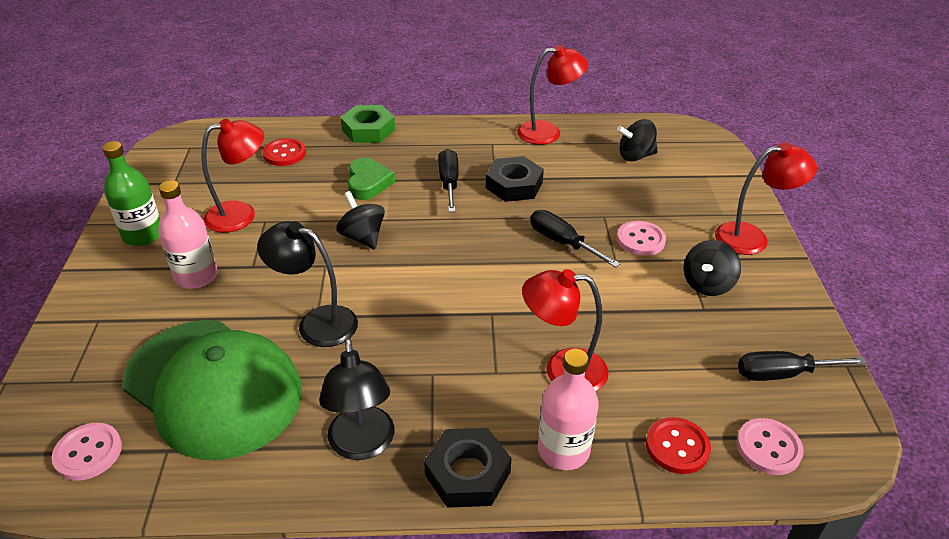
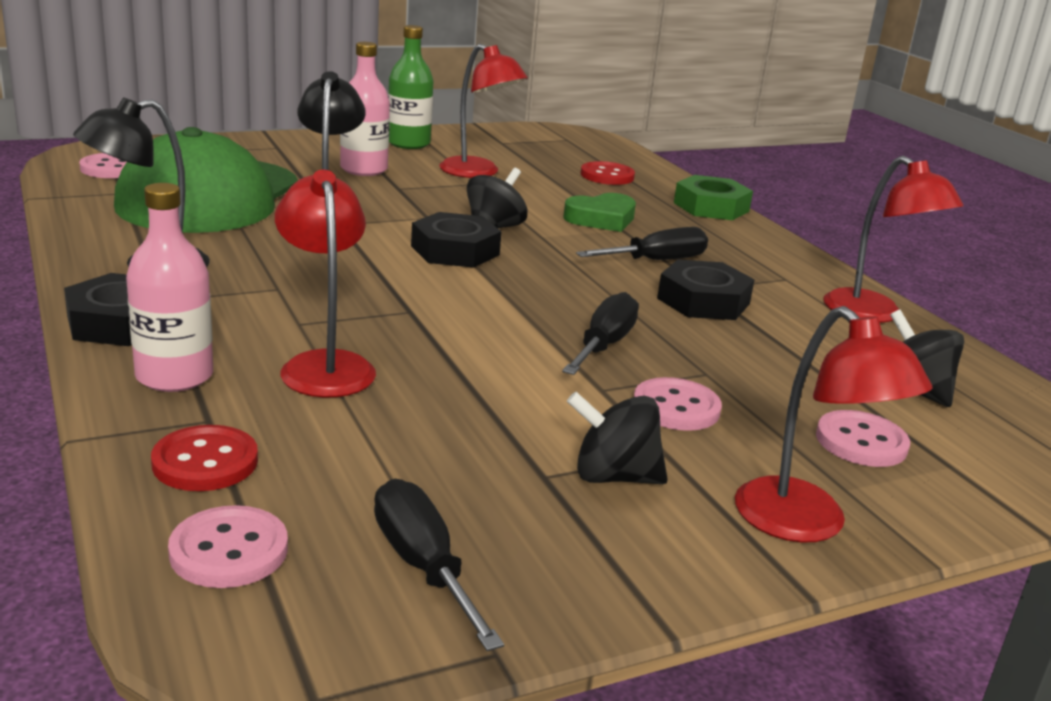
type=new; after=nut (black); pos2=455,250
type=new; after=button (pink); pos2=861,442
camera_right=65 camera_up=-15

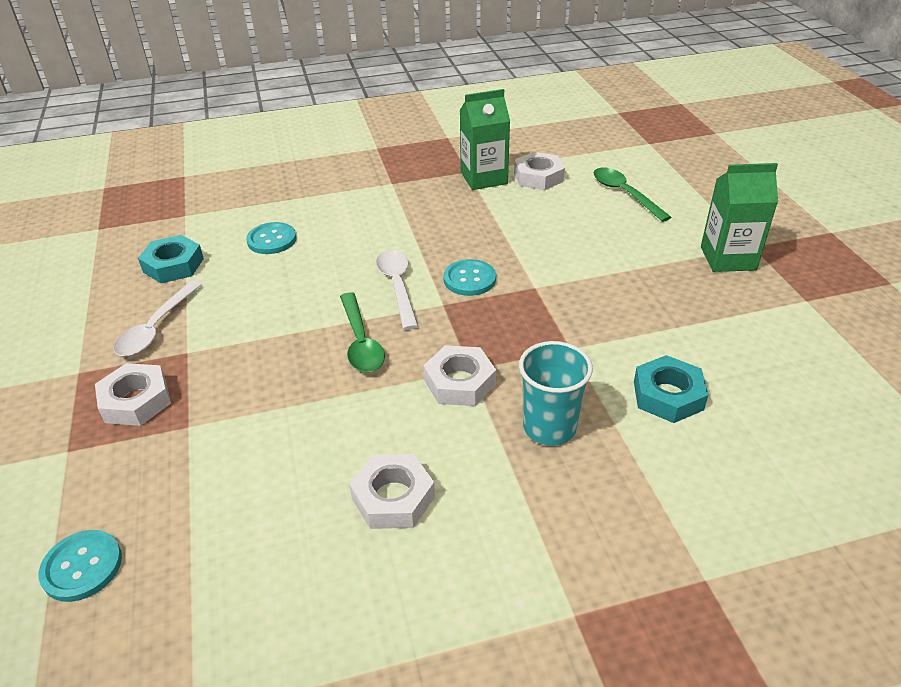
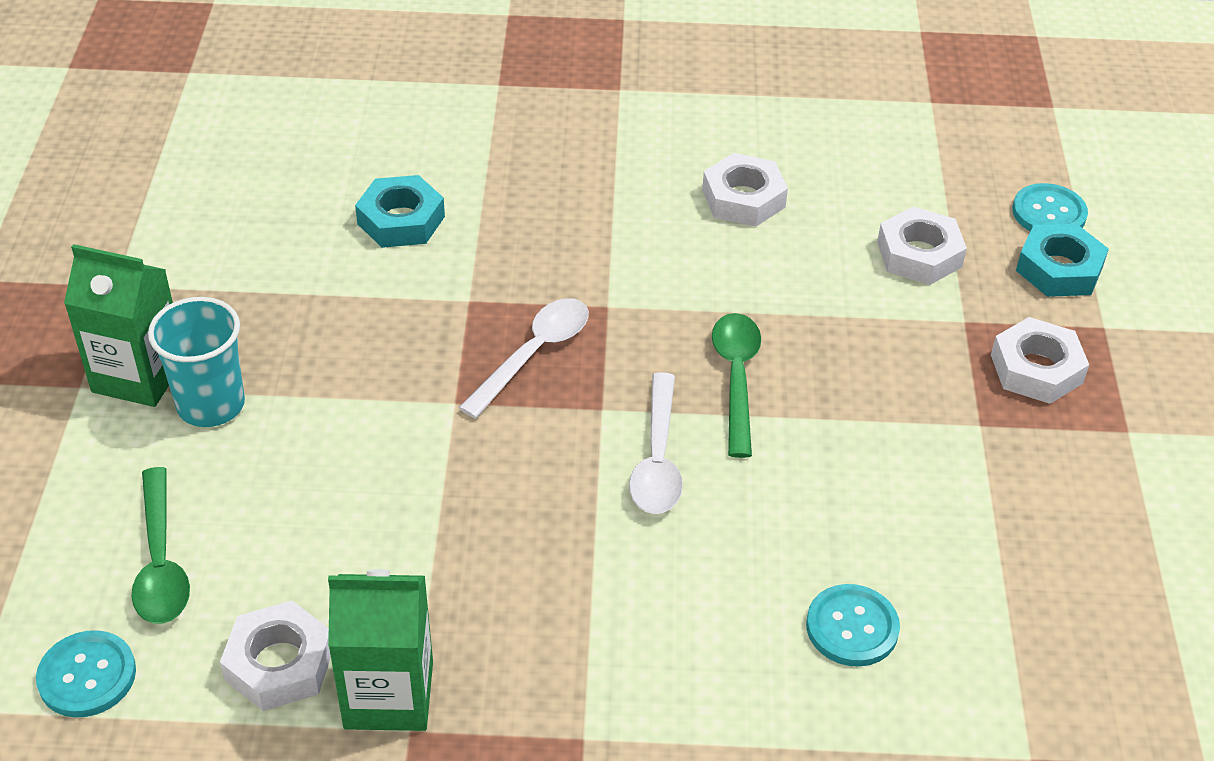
type=shifted; before=spoon (white); pos1=156,328; pos2=534,354
type=shifted; before=nut (turquoise); pos1=173,265; pos2=1059,269
type=shifted; before=nut (white); pos1=459,382; pos2=919,254
type=shifted; before=button (turquoise); pos1=469,279; pos2=87,676
type=shifted; before=cup (turquoise); pos1=549,427; pos2=211,405
camera_right=-165 camera_up=5

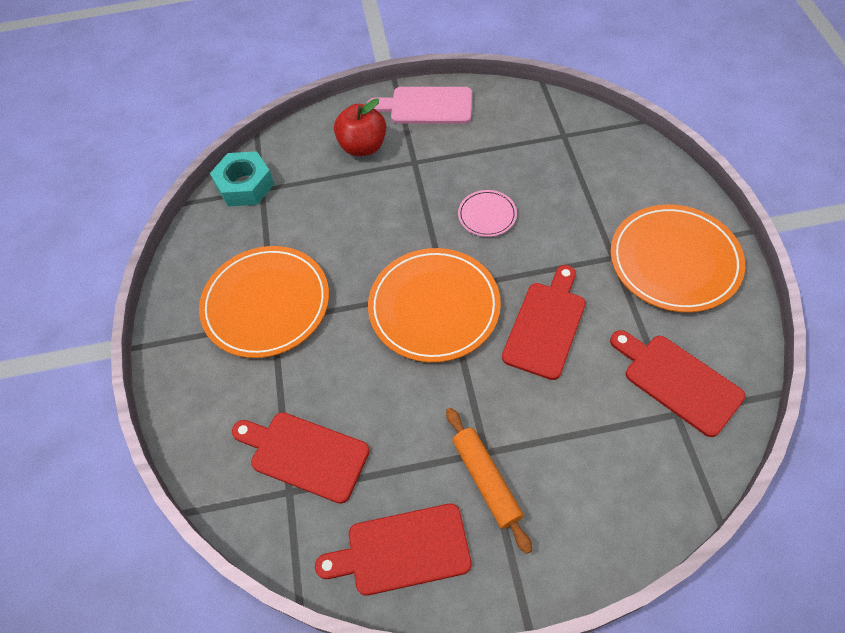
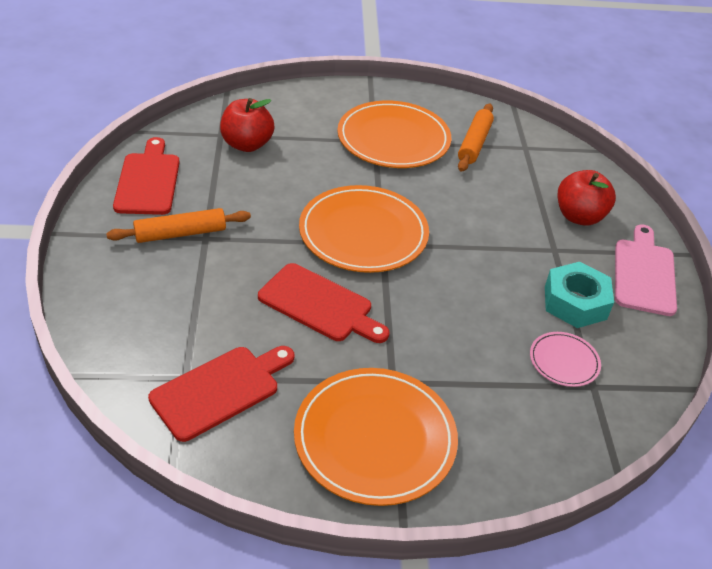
type=shifted; before=nut (turquoise); pos1=245,185; pos2=575,302
type=swapped; before=cutting board (red); after=apple (red); pos1=304,454; pos2=247,144
type=shifted; before=plate (pink); pos1=487,215; pos2=564,361
type=new; after=rolling pin (orange); pos2=474,143
camera_right=90 camera_up=-15

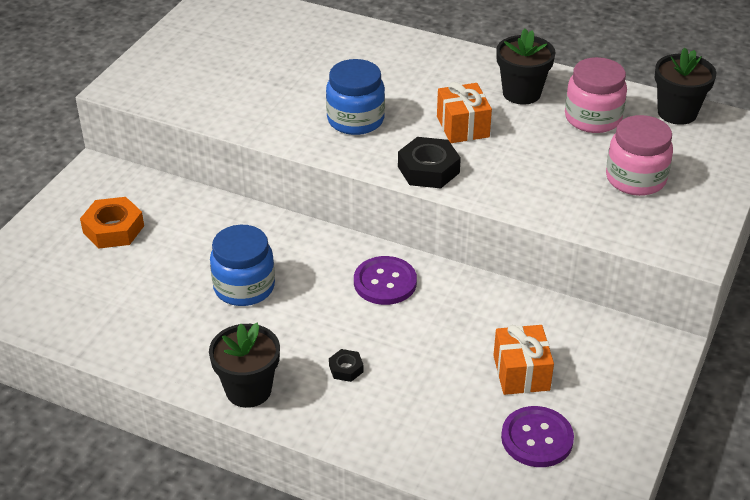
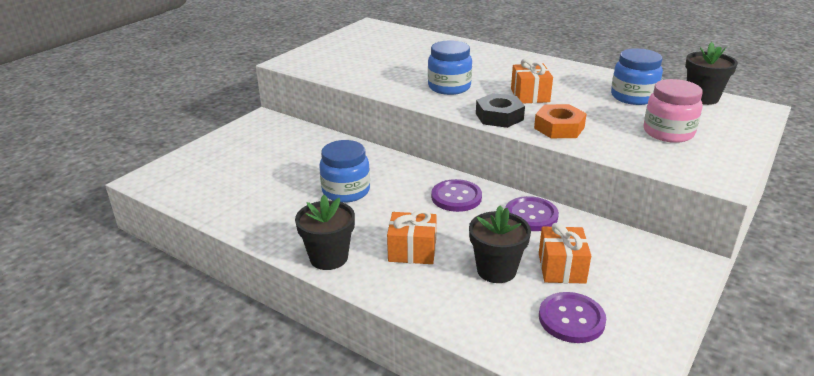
type=shifted; before=nut (orange); pos1=113,229; pos2=559,128
type=swapped; before=nut (black); after=gift (orange); pos1=346,369; pos2=412,251
type=shifted; before=flower pot (black); pos1=521,93; pos2=496,270
type=repainted; before=jar (pink); after=jar (blue); pos1=592,118; pos2=633,97
type=new; after=button (purple); pos2=531,215
camera_right=10 camera_up=-10

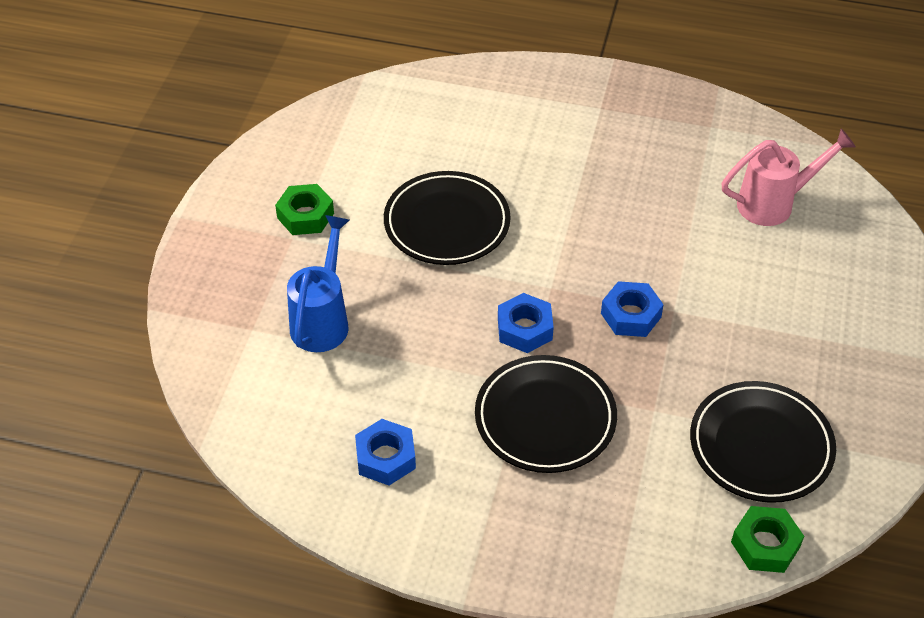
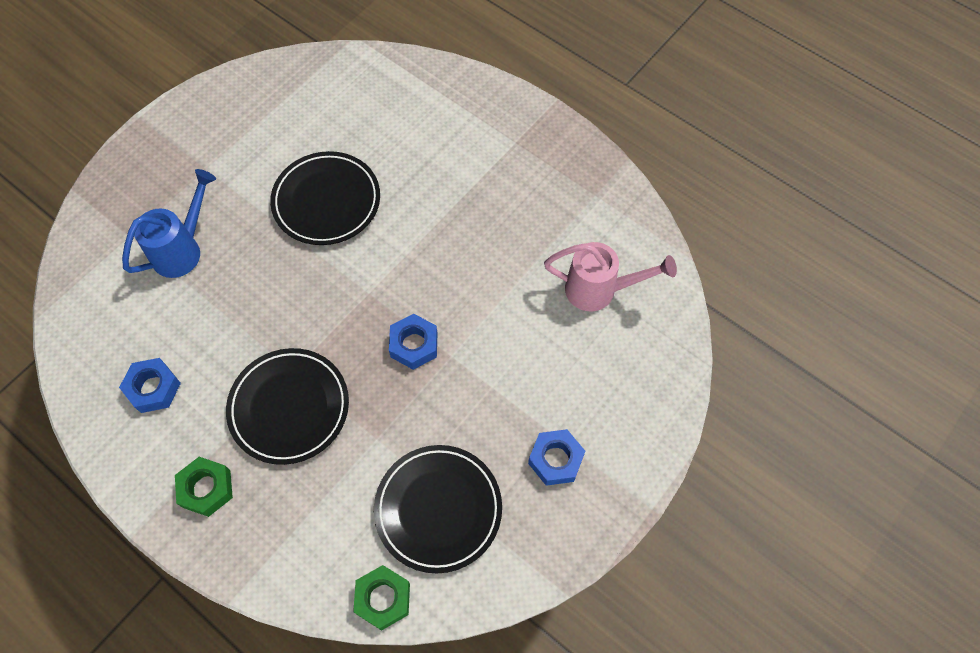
type=shifted; before=nut (green); pos1=305,216; pos2=206,489
type=shifted; before=nut (blue); pos1=524,329; pos2=555,460
camera_right=25 camera_up=15

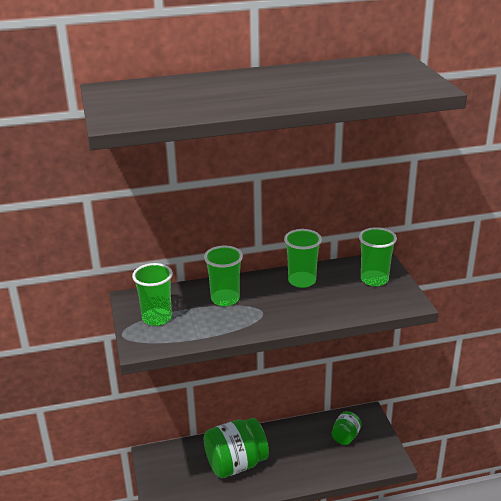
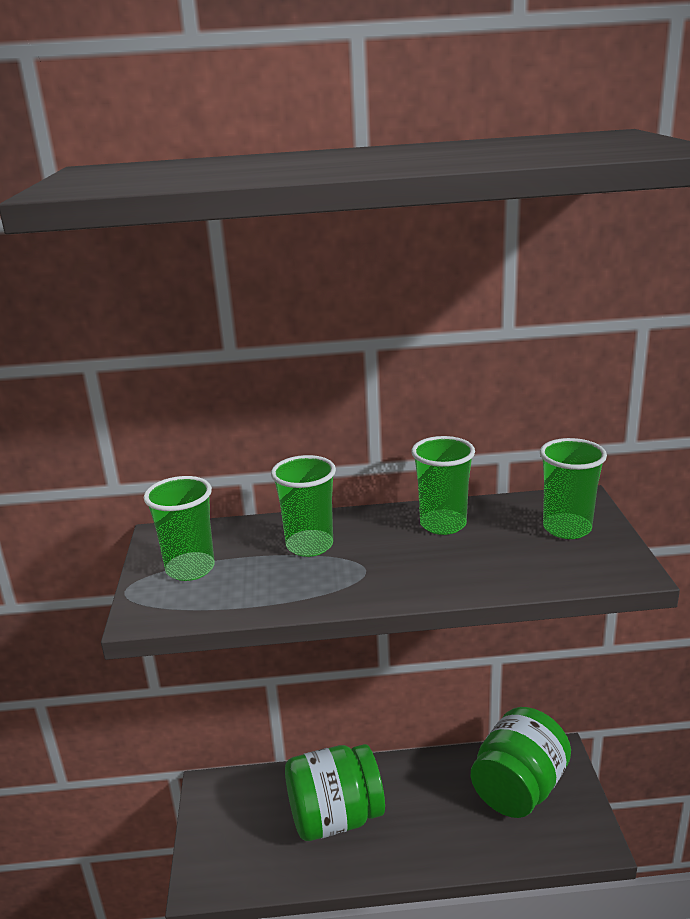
type=scaled; before=jar (green); pos1=345,436; pos2=519,788; scale=1.94
camera_right=10 camera_up=-5

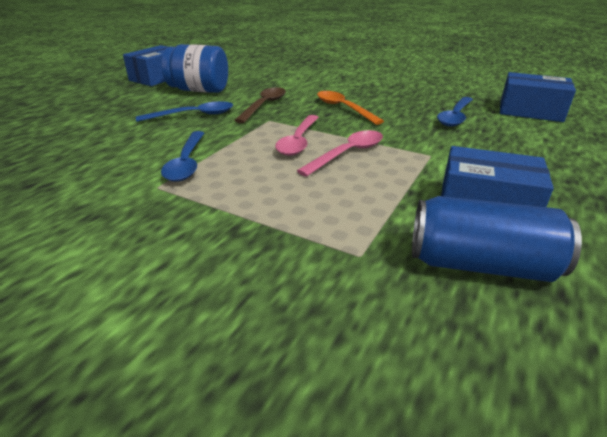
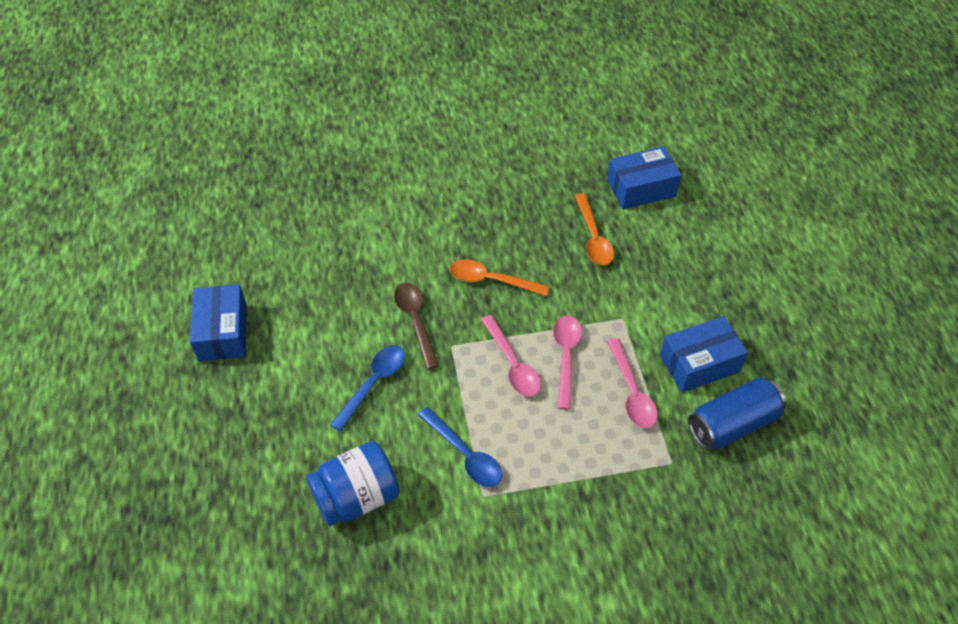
type=shifted; before=jar (blue); pos1=199,90; pos2=356,497
type=repainted; before=spoon (blue); after=spoon (orange); pos1=455,117; pos2=593,238
type=new; after=spoon (pink); pos2=632,392
camera_right=-40 camera_up=20

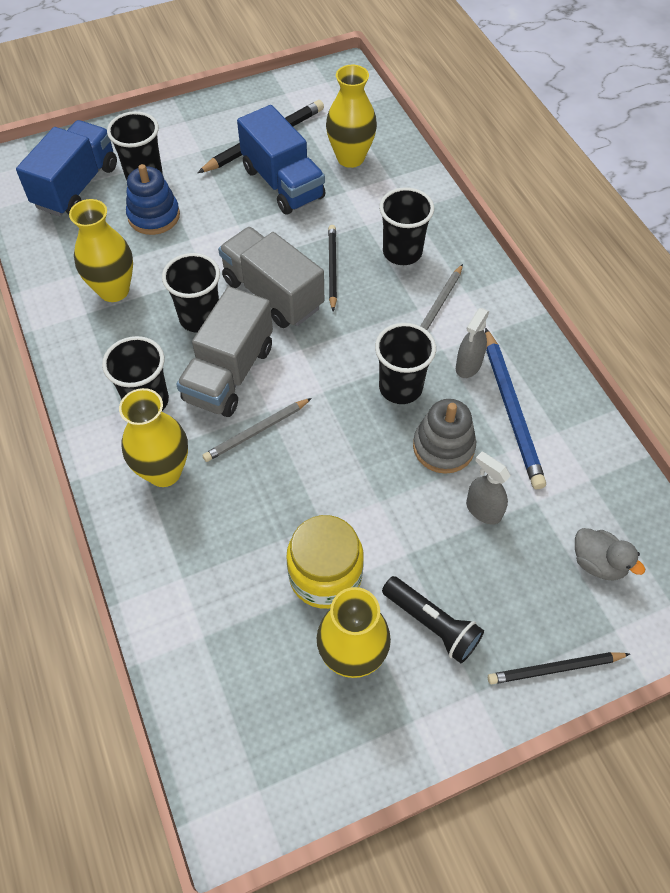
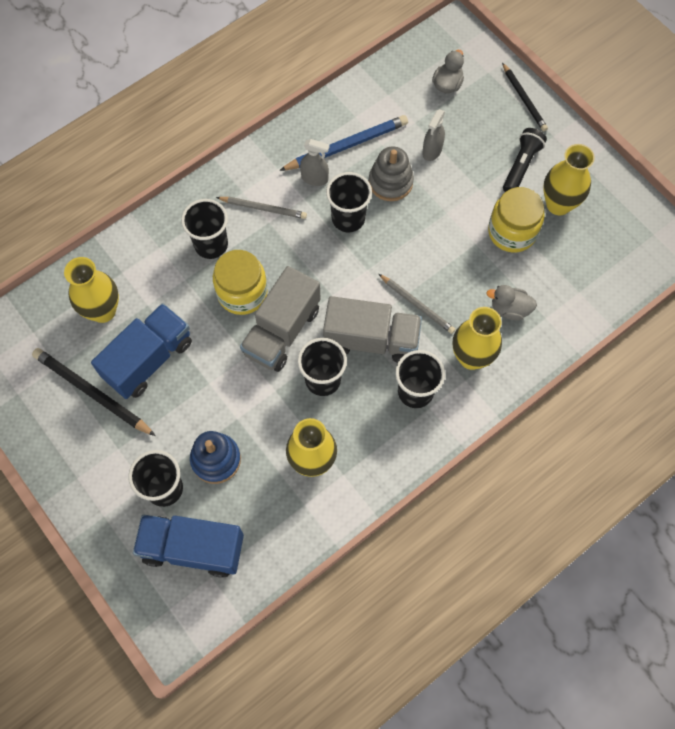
type=swapped; before=pencil (black); after=jar (yellow); pos1=332,268; pos2=242,293
type=new; after=duck (grey); pos2=509,309
camera_right=-105 camera_up=10

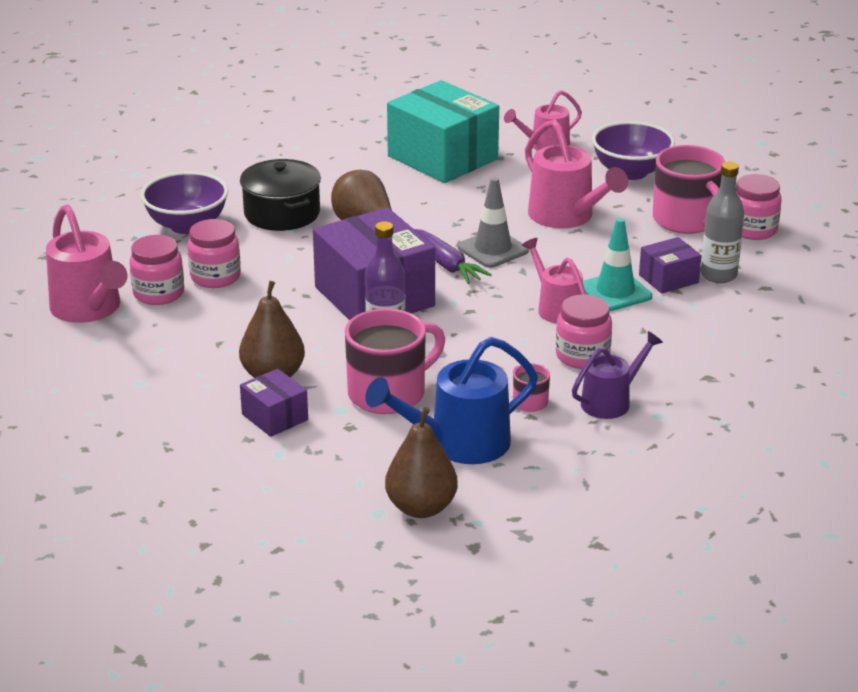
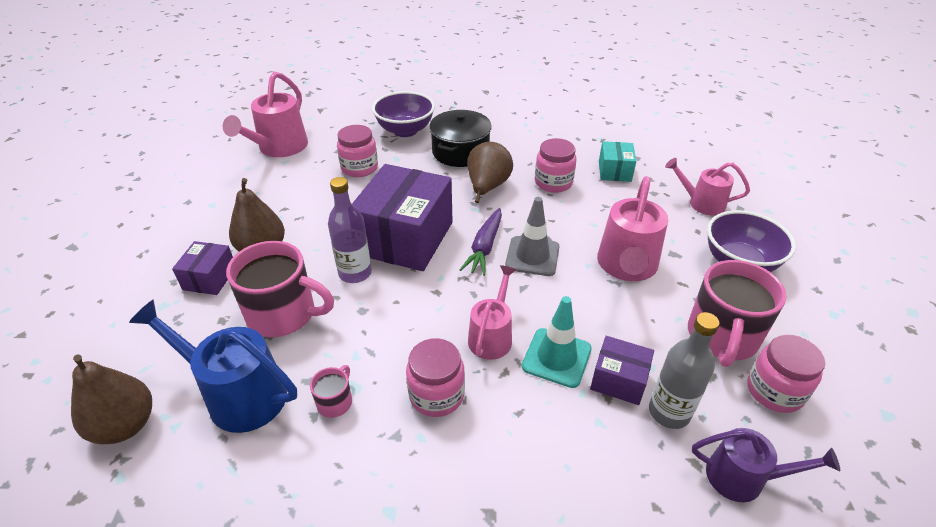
type=shifted; before=jar (pink); pos1=158,293; pos2=553,183
type=scaled; before=box (turquoise); pos1=442,158; pos2=614,171; scale=0.48
type=shifted; before=watering can (purple); pos1=611,401; pos2=744,478
camera_right=50 camera_up=10

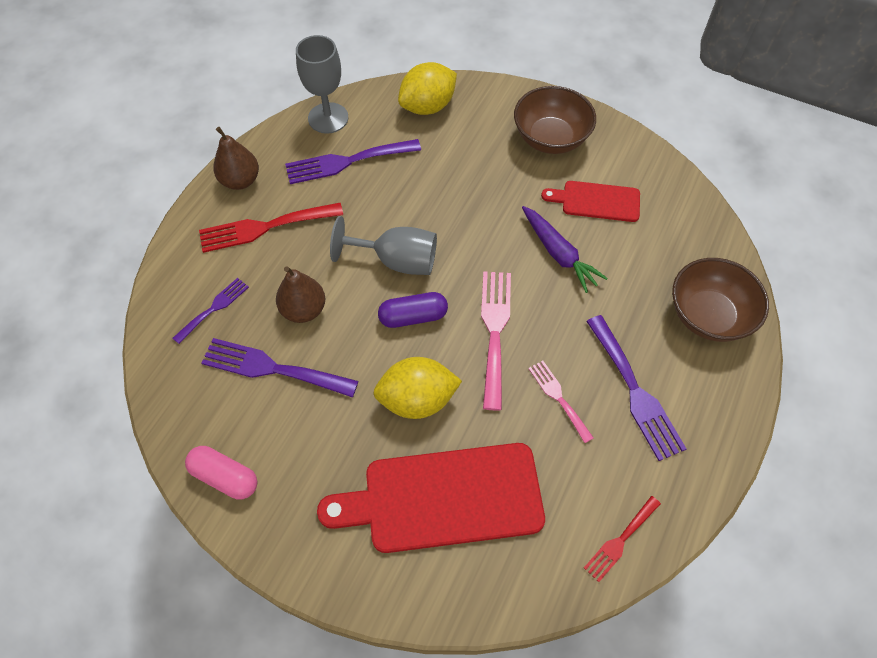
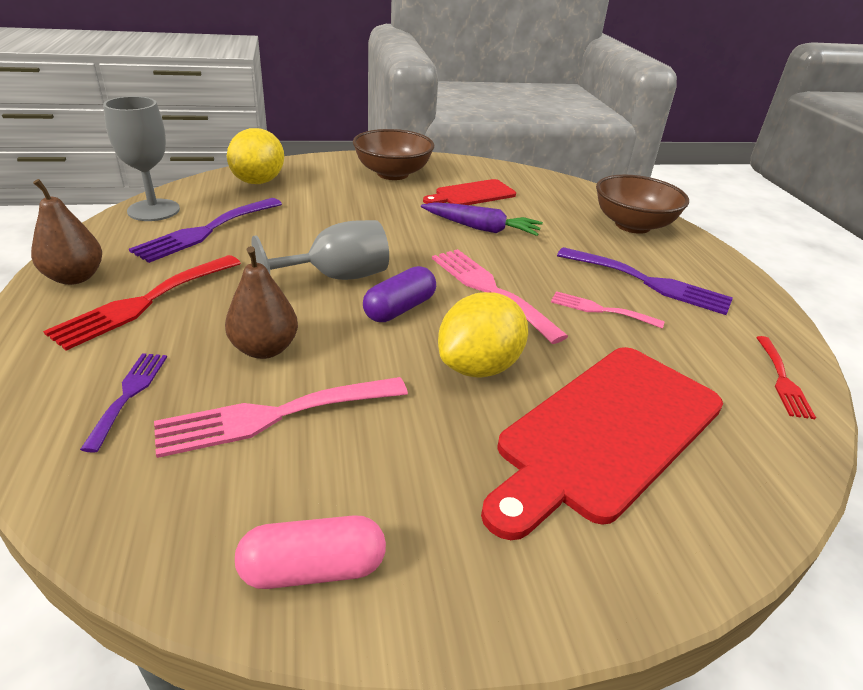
type=repainted; before=fork (purple); after=fork (pink); pos1=272,368; pos2=273,416
camera_right=-40 camera_up=-25

